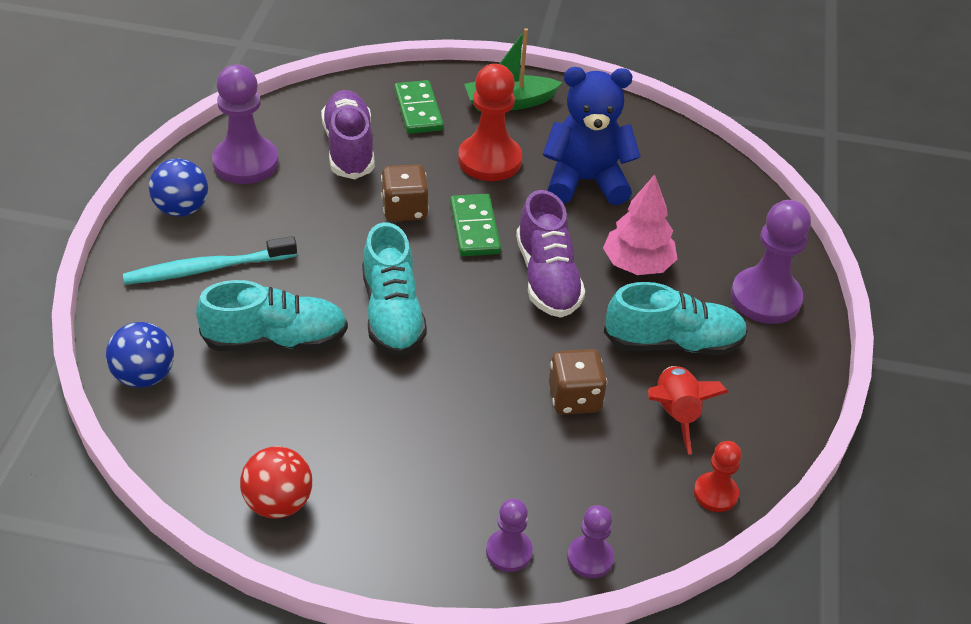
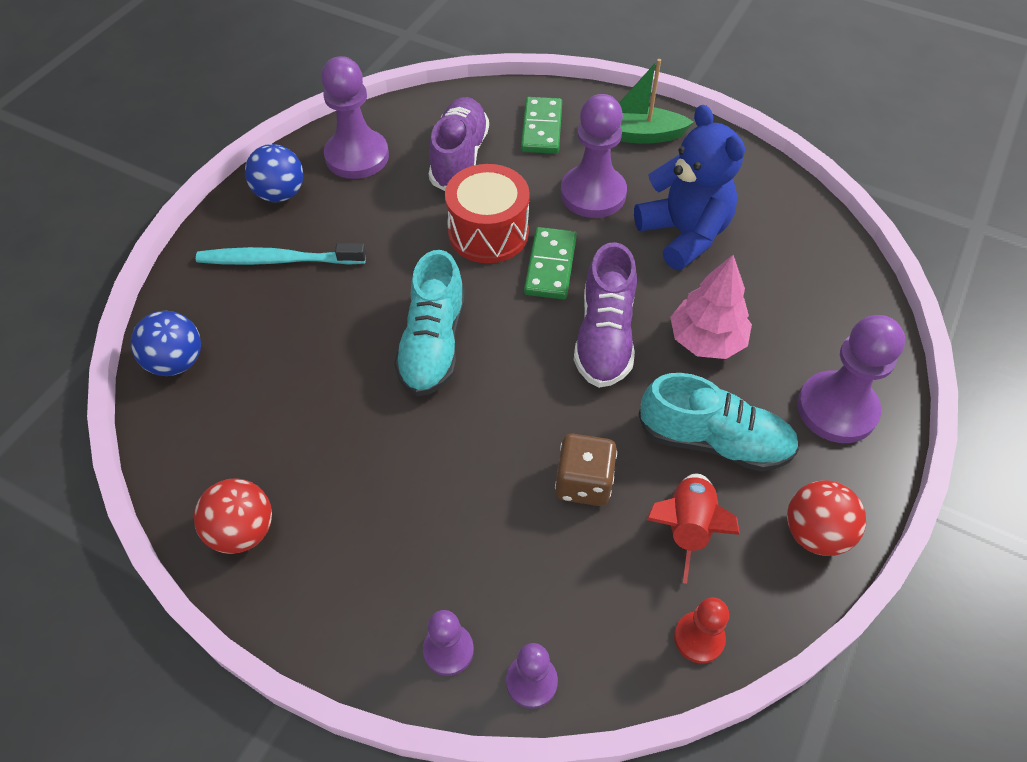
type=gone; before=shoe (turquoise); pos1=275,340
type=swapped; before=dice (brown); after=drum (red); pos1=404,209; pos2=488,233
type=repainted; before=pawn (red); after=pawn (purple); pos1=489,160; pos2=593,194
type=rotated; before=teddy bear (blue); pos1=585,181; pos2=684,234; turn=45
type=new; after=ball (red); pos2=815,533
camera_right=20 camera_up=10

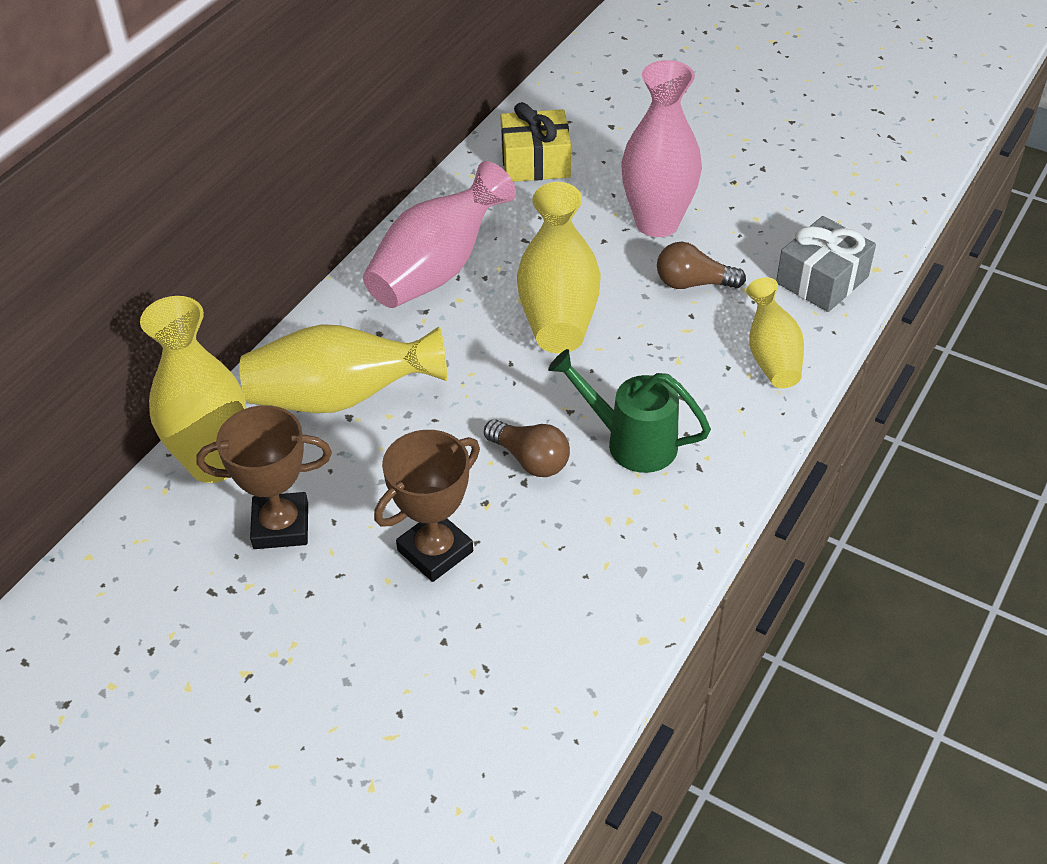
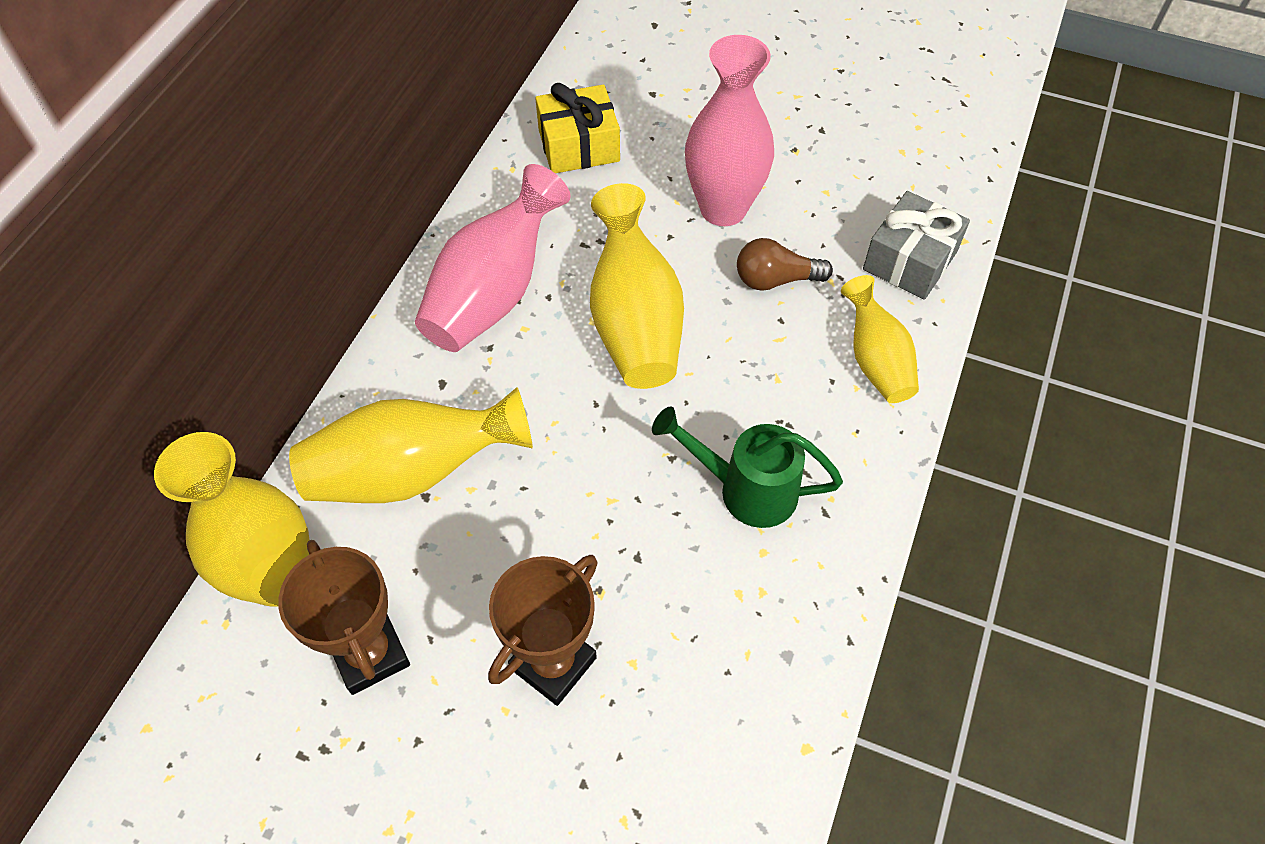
type=rotated; before=trophy (brown); pos1=281,526; pos2=370,654; turn=75
type=gone; before=light bulb (brown); pos1=530,459
camera_right=-10 camera_up=10

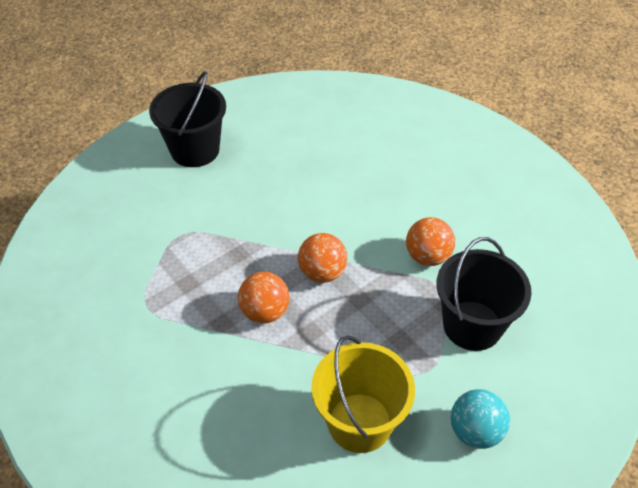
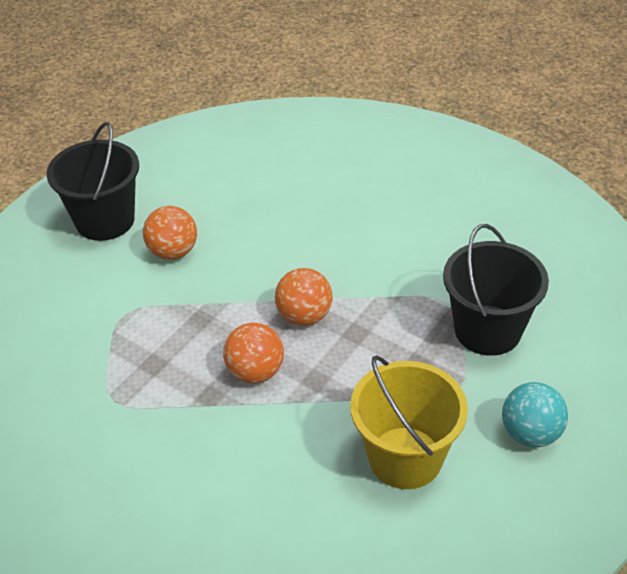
type=shifted; before=ball (orange); pos1=427,256; pos2=173,252
camera_right=-15 camera_up=-5

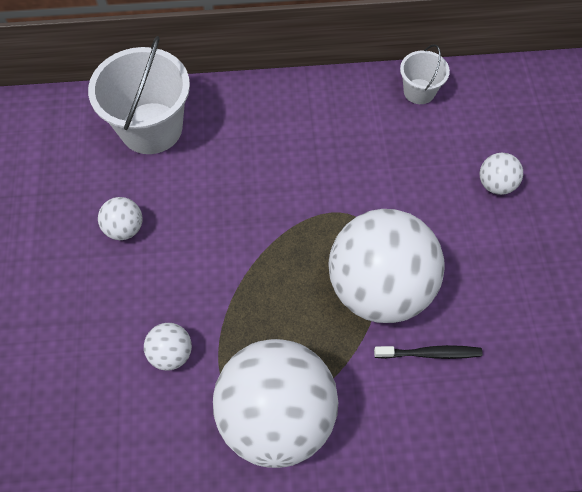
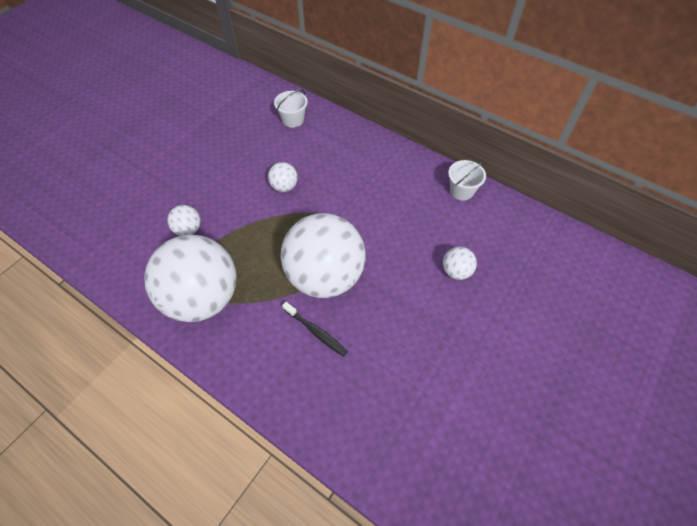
type=scaled; before=bucket (white); pos1=151,128; pos2=293,120; scale=0.52
type=shifted; before=ball (white); pos1=124,228; pos2=284,186
camera_right=40 camera_up=-5

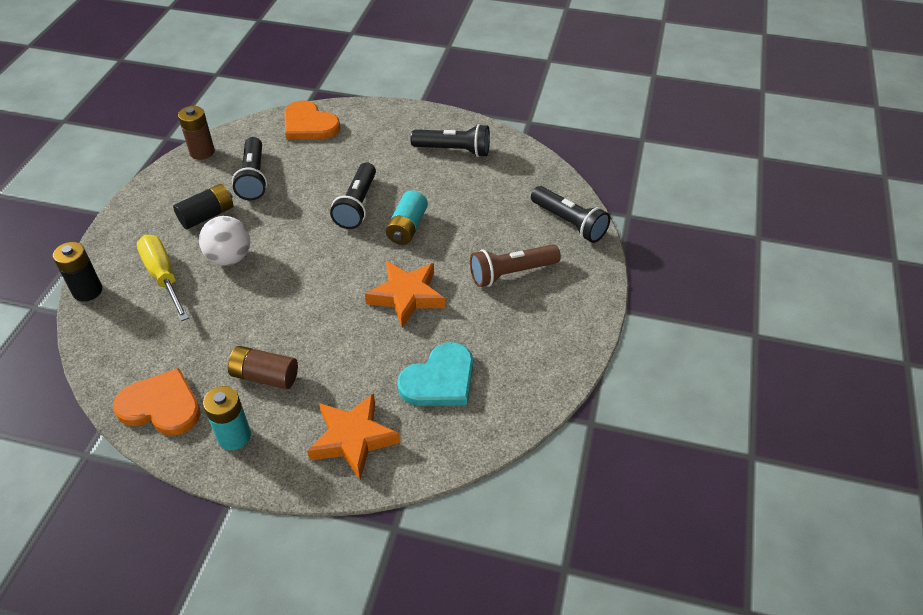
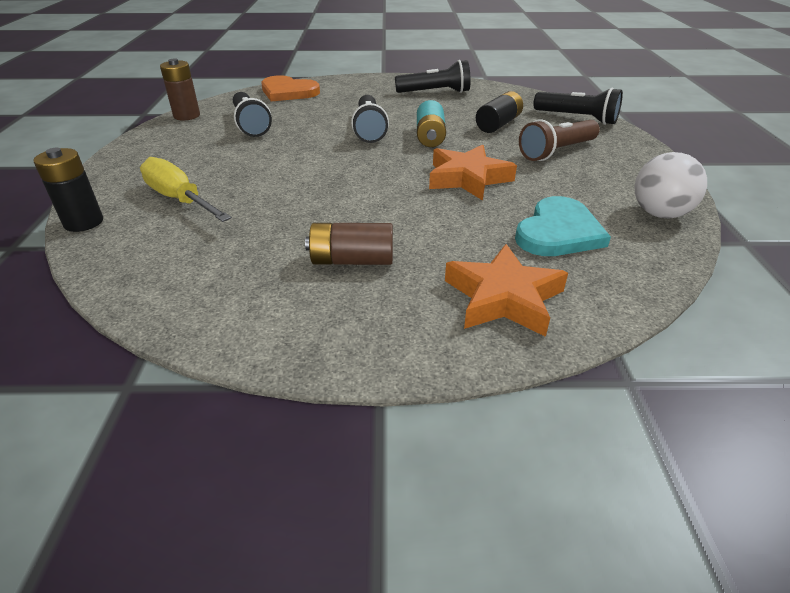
type=gone; before=heart (orange); pos1=161,406
type=shifted; before=battery (black); pos1=207,215; pos2=498,124
type=shifted; before=ball (white); pos1=230,258; pos2=659,214
type=gone; before=battery (turquoise); pos1=234,436
camera_right=-15 camera_up=-10

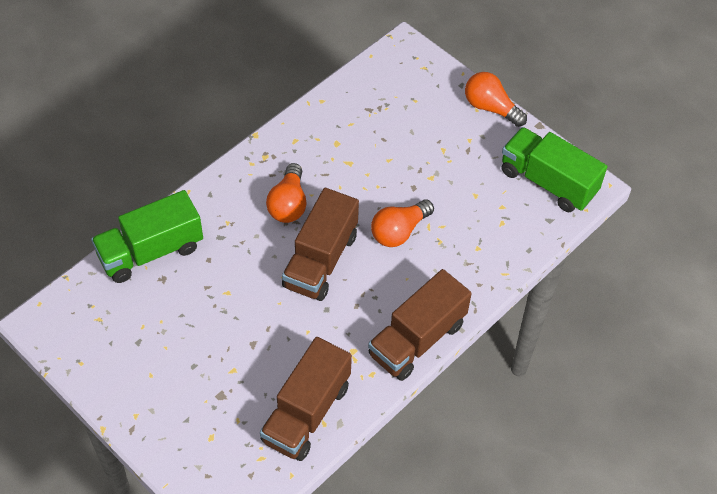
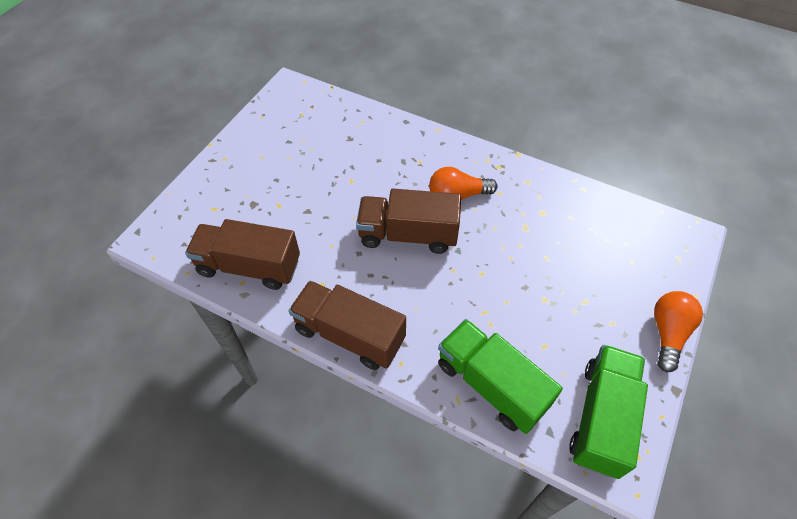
type=shifted; before=truck (green); pos1=151,251; pos2=491,384
type=gone; before=light bulb (orange); pos1=399,231
camera_right=75 camera_up=0

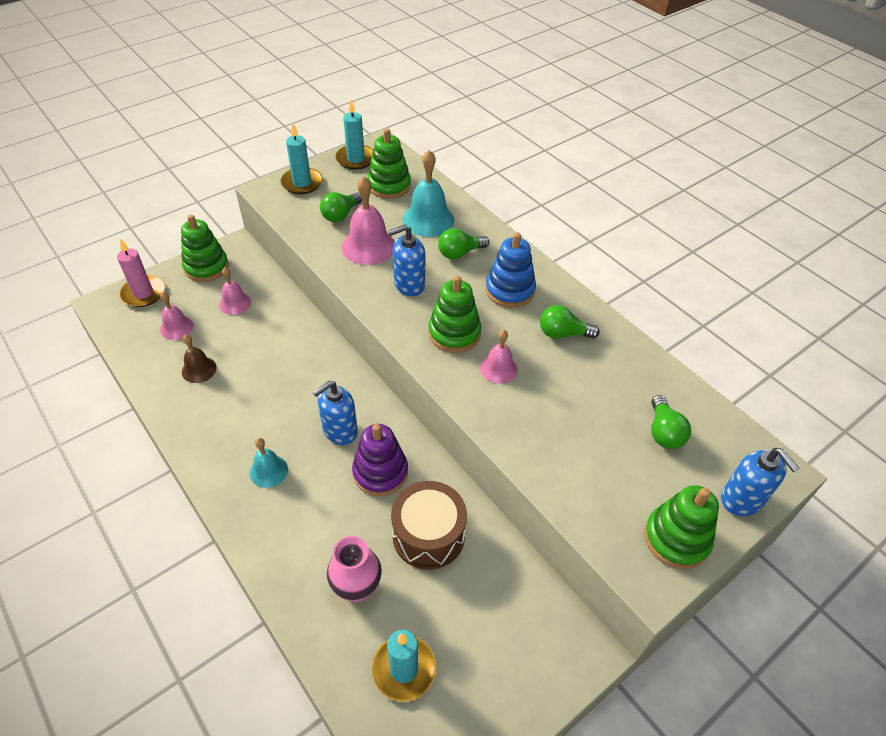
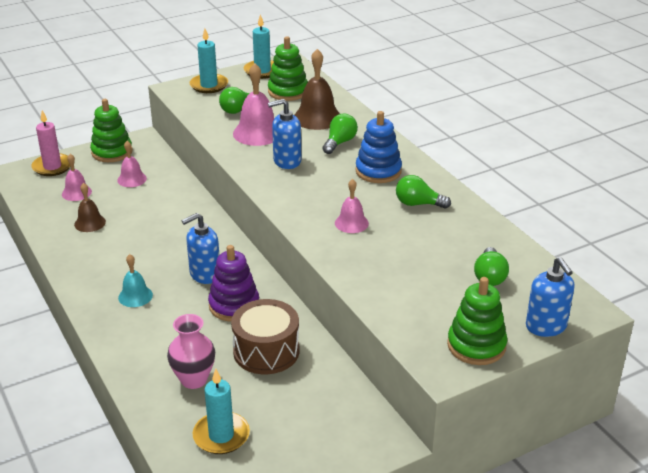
type=repainted; before=bell (turquoise); after=bell (brown); pos1=428,219; pos2=317,117
type=gone; before=stacking toy (green); pos1=454,333
type=rotated; before=light bulb (green); pos1=460,253; pos2=339,142; turn=135
camera_right=10 camera_up=-15

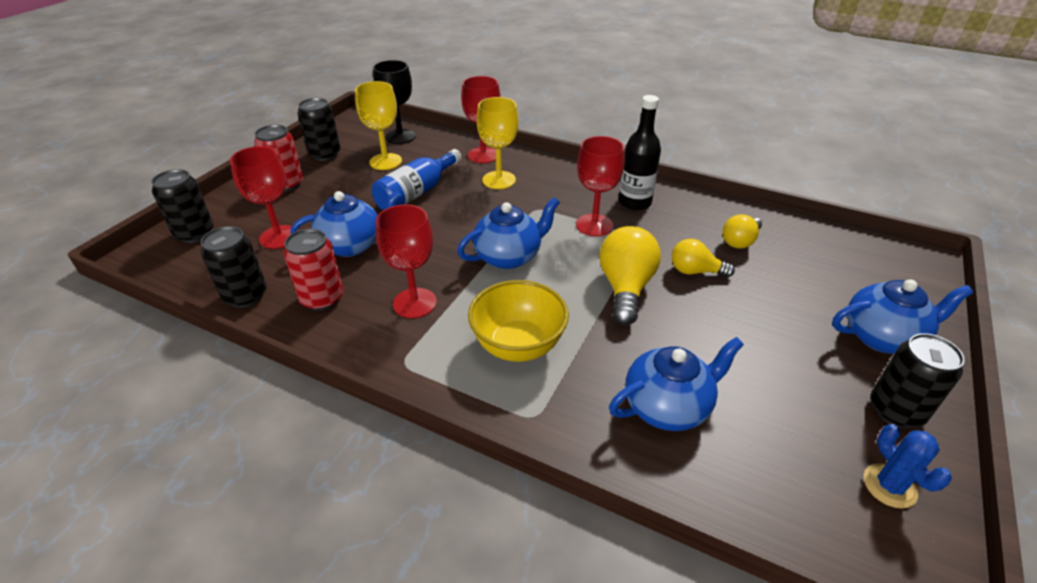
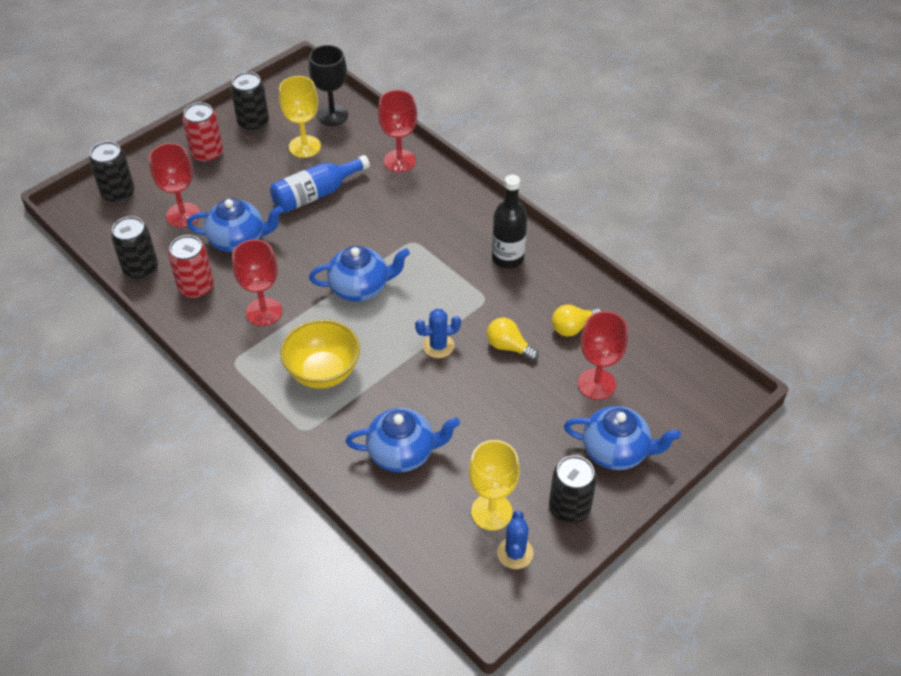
type=shifted; before=goblet (yellow); pos1=499,180; pos2=491,512
type=shifted; before=goblet (red); pos1=594,225; pos2=596,384
type=swapped; before=light bulb (yellow); after=cactus (blue); pos1=625,288; pos2=438,346
camera_right=20 camera_up=10

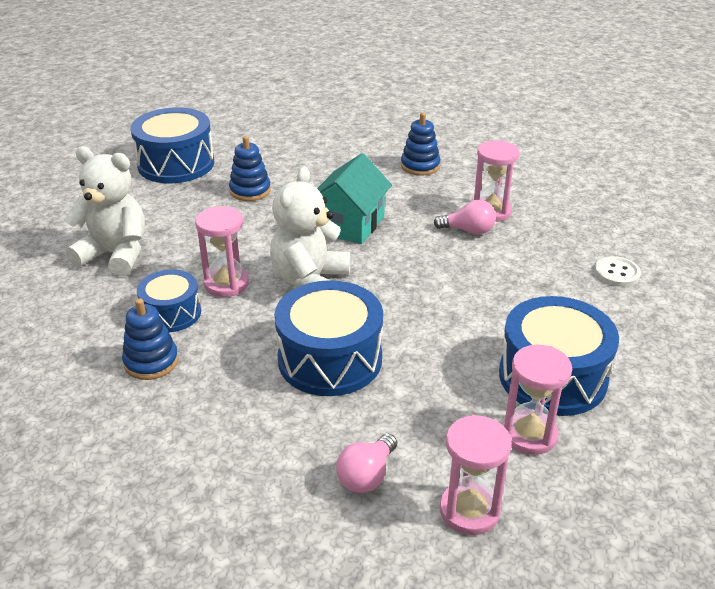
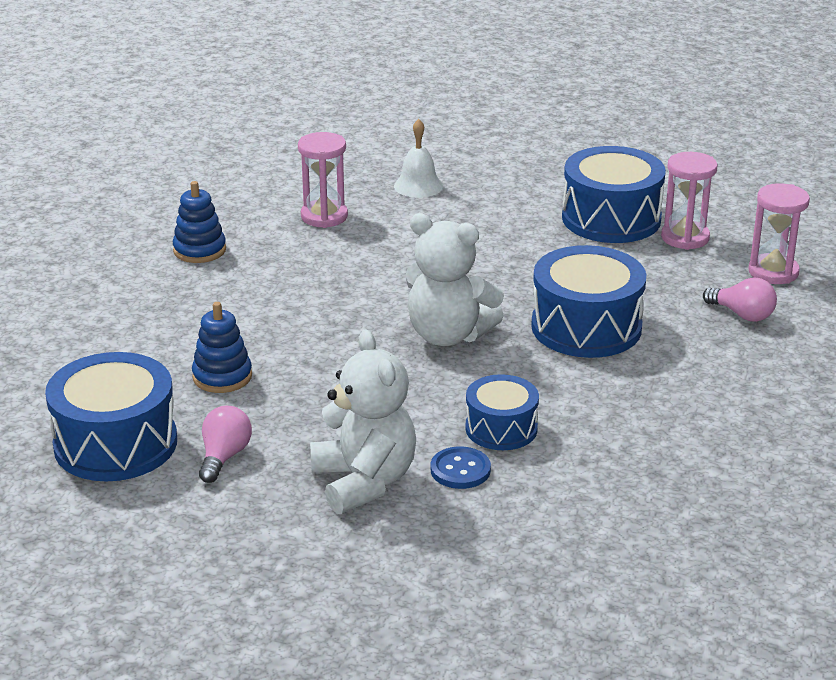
type=rotated; before=teddy bear (white); pos1=115,254; pos2=364,482; turn=135
type=gone; before=stacking toy (blue); pos1=151,362
type=gone; before=hourglass (pink); pos1=226,284
type=gone; before=house (turquoise); pos1=350,224
type=shifted; before=light bulb (pink); pos1=468,230; pos2=224,457
type=gone; before=button (white); pos1=617,273
type=new; after=bell (white); pos2=418,186
type=new; after=button (blue); pos2=460,470
camera_right=-85 camera_up=-5

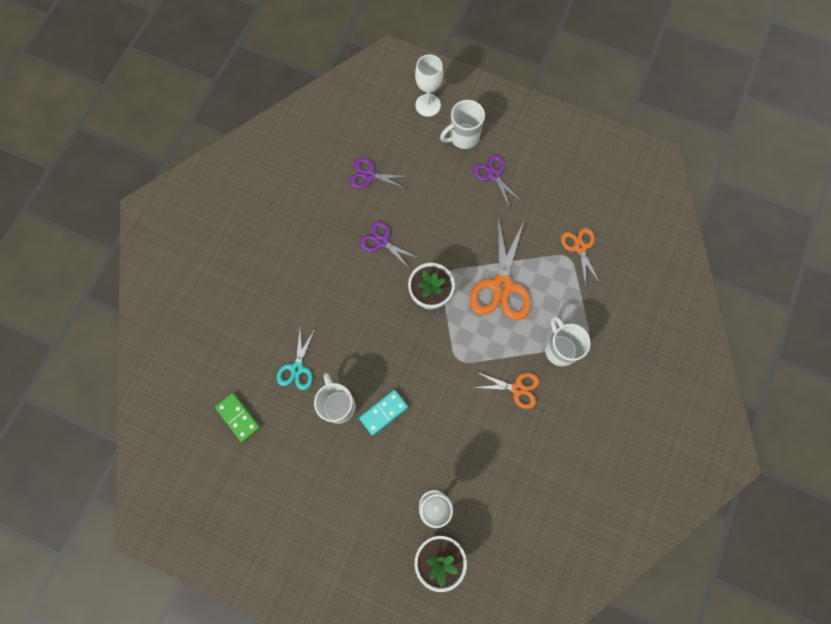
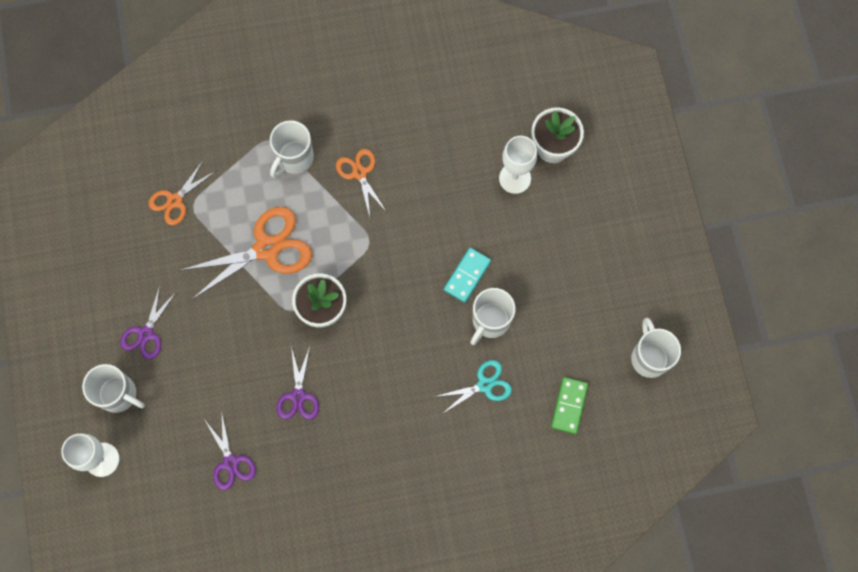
type=rotated; before=domino (turquoise); pos1=383,412; pos2=467,275; turn=-75
type=new; after=mug (white); pos2=649,357
camera_right=-125 camera_up=0

